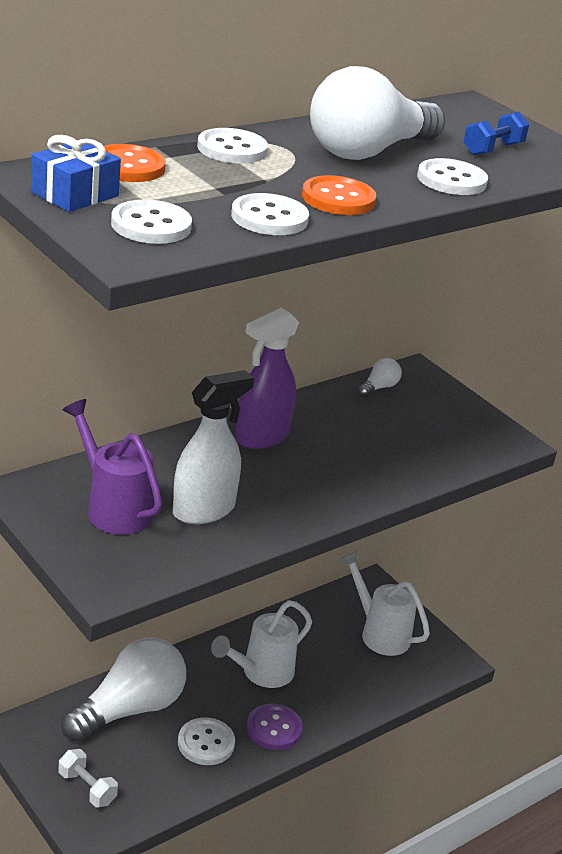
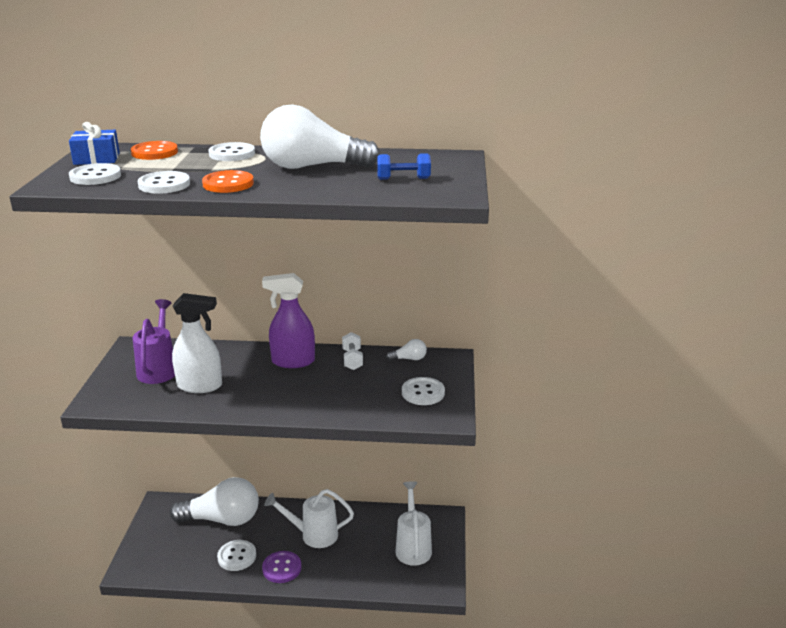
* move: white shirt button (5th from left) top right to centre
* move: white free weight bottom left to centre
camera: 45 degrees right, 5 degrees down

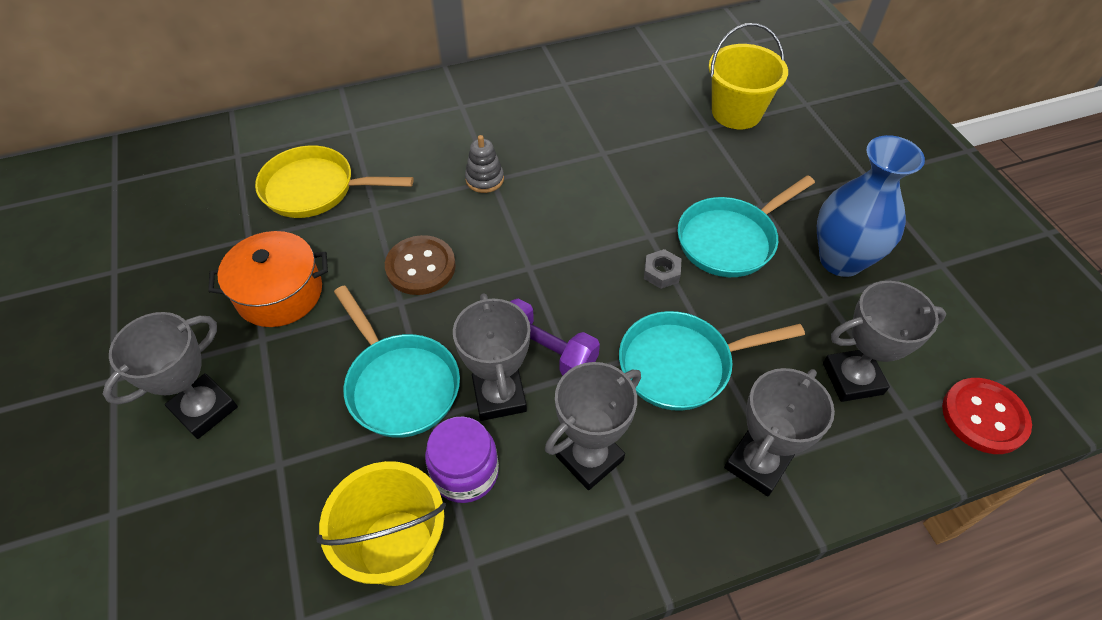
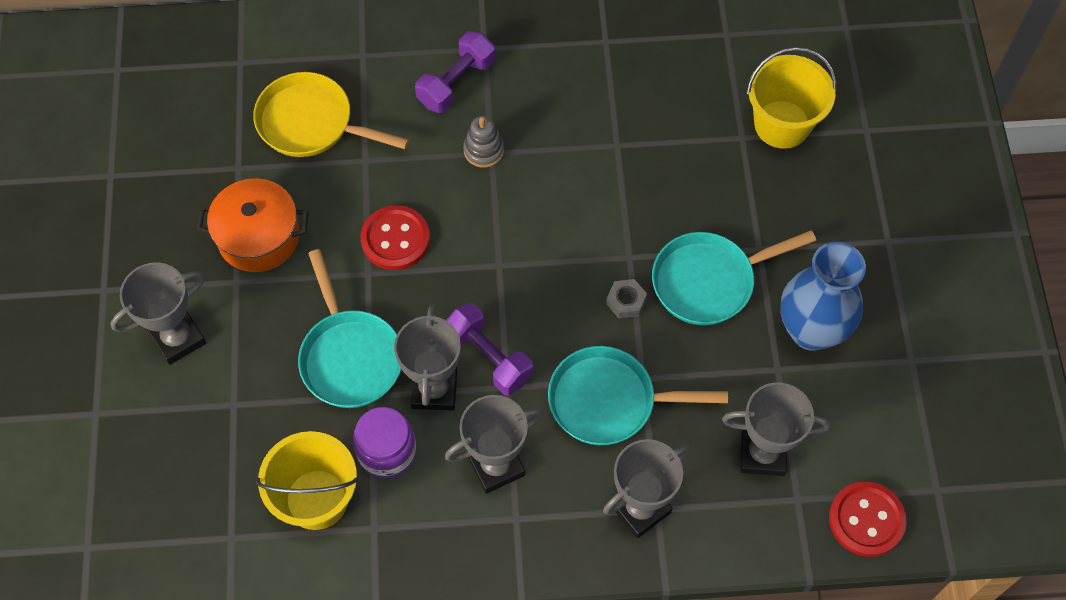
* recolor: russet shirt button centre to red shirt button (1st from left) centre
* insert: violet free weight (1st from left) top centre
camera: 15 degrees right, 10 degrees up

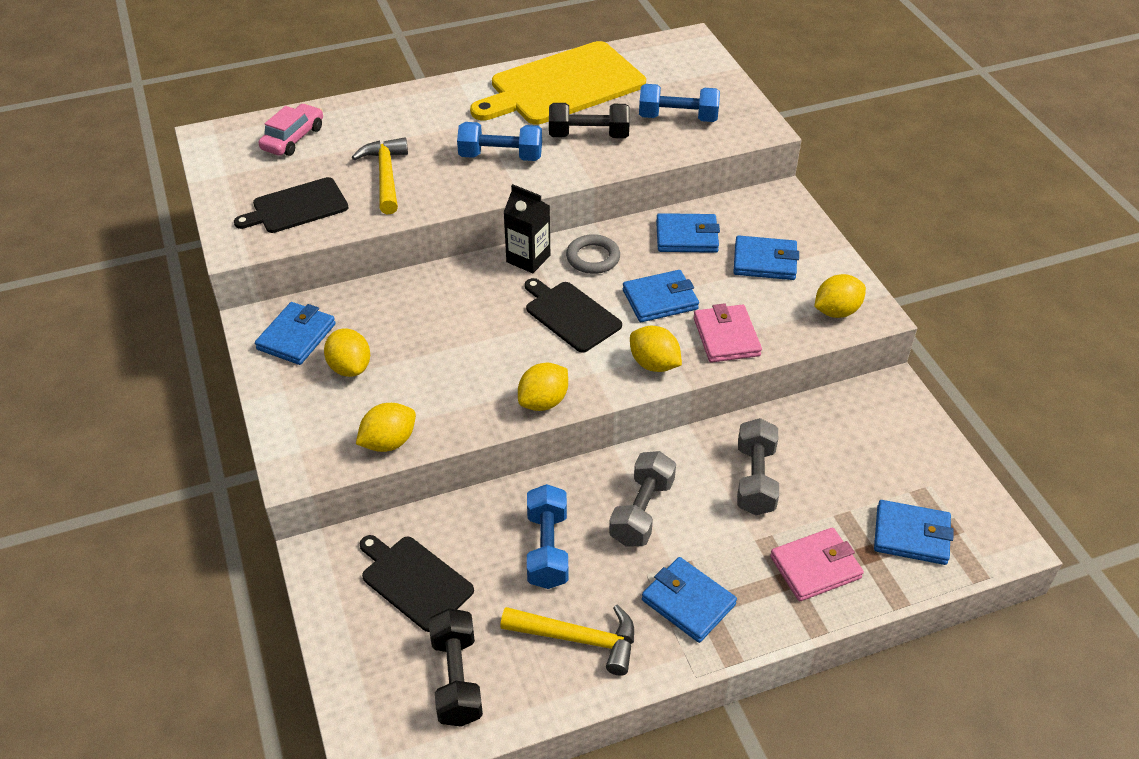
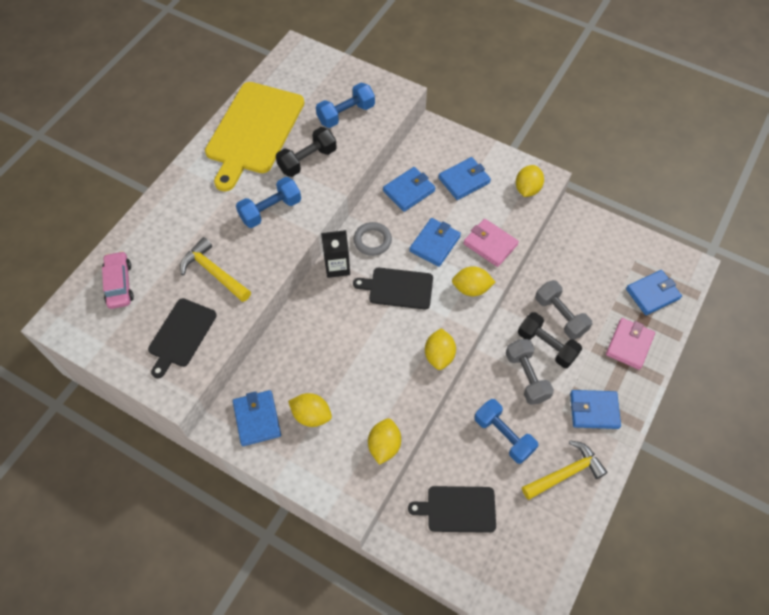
* move: ebony free weight (1st from left in the first image) bottom centre to ebony free weight (2nd from left) middle right
camera: 40 degrees left, 15 degrees up

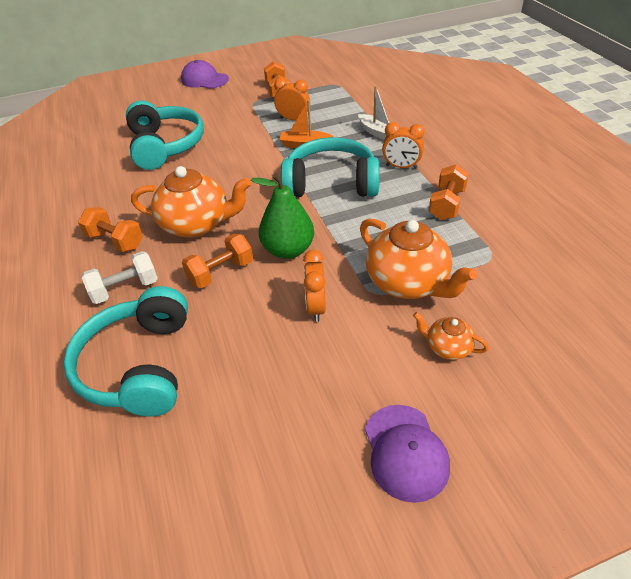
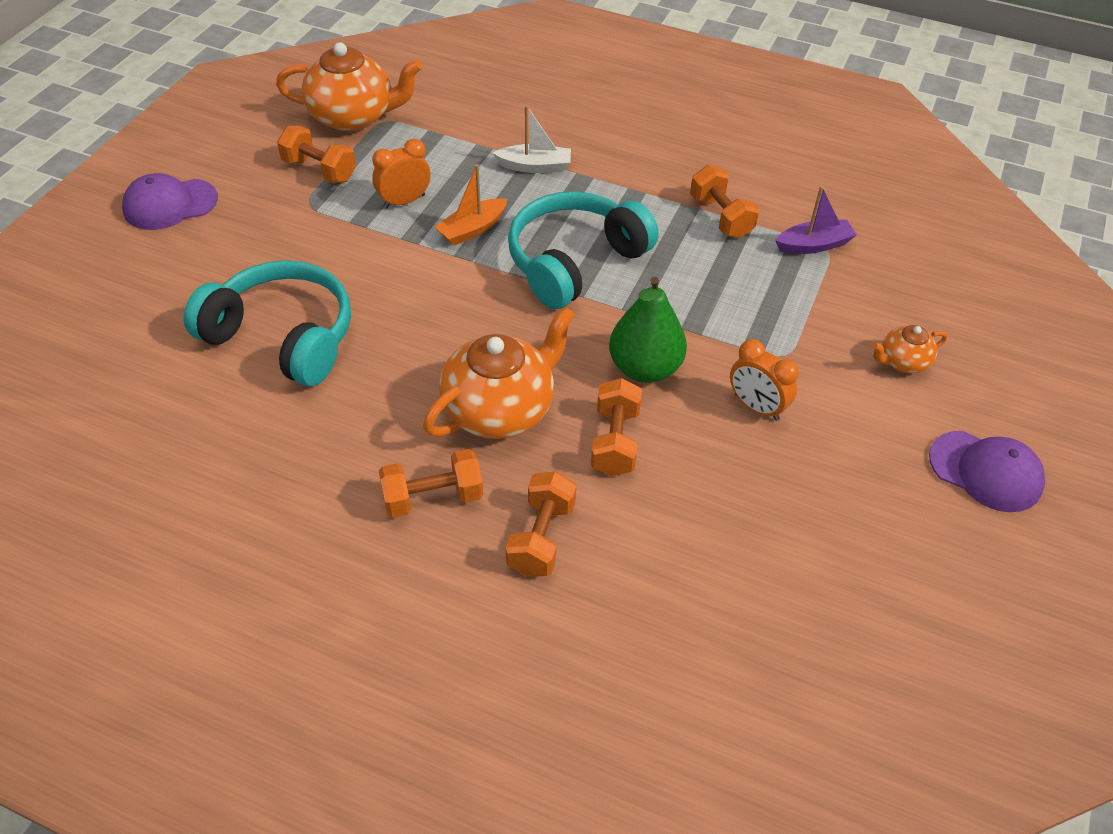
* delete: bright orange bedside clock (3rd from left) top centre
* move: bright orange teapot (2nd from left in the first image) centre to bright orange teapot (1st from left) top left
* recolor: white free weight middle left to bright orange free weight (3rd from left) centre
* delete: aqua headphones (1st from left) middle left
* insert: violet sailboat top right
camera: 50 degrees left, 5 degrees up

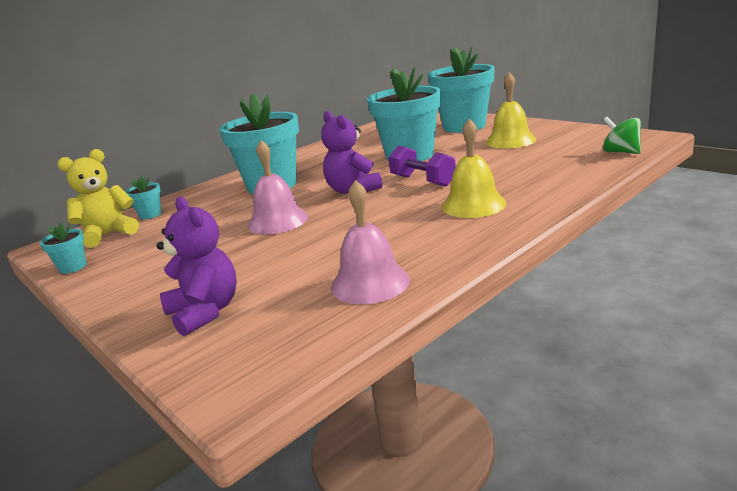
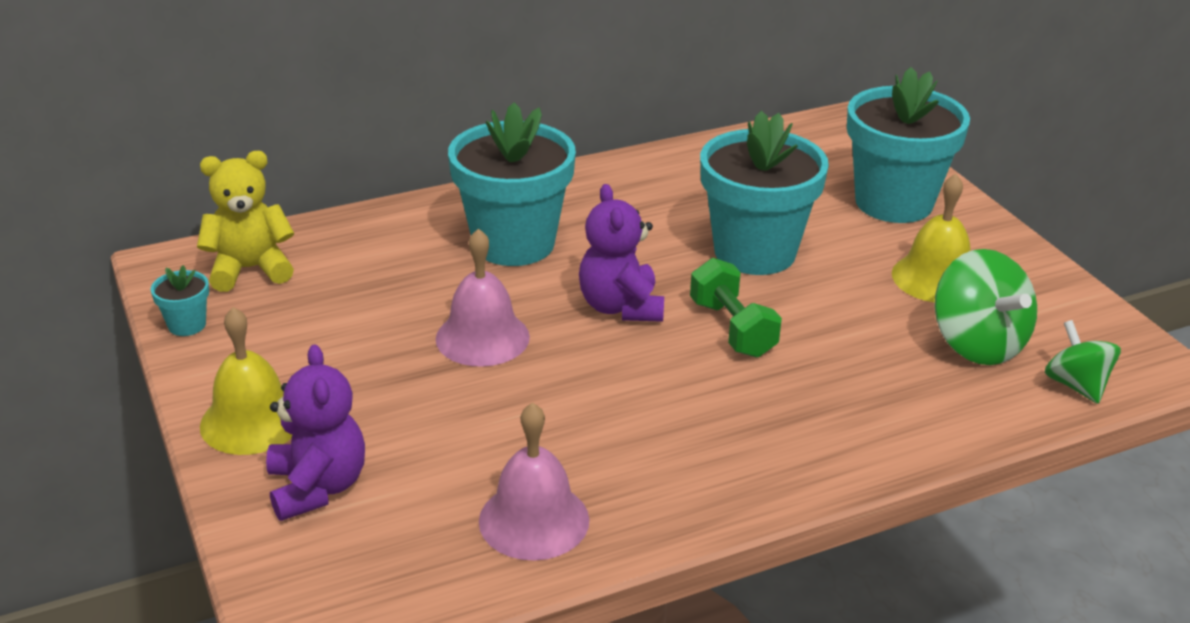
* move: golden bell (1st from left) centre to middle left
* recolor: violet free weight centre to emerald free weight centre
* delete: aqua potted plant (2nd from left) middle left
* insert: emerald whirligig (1st from left) middle right
camera: 15 degrees right, 10 degrees up

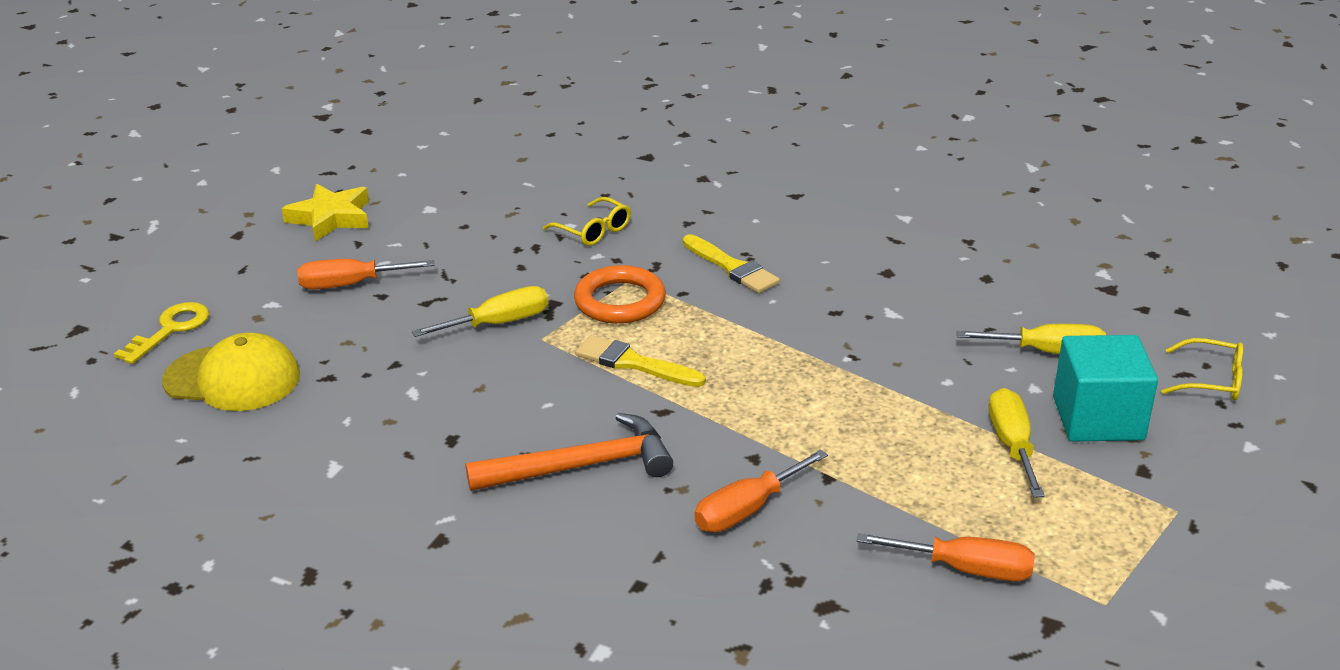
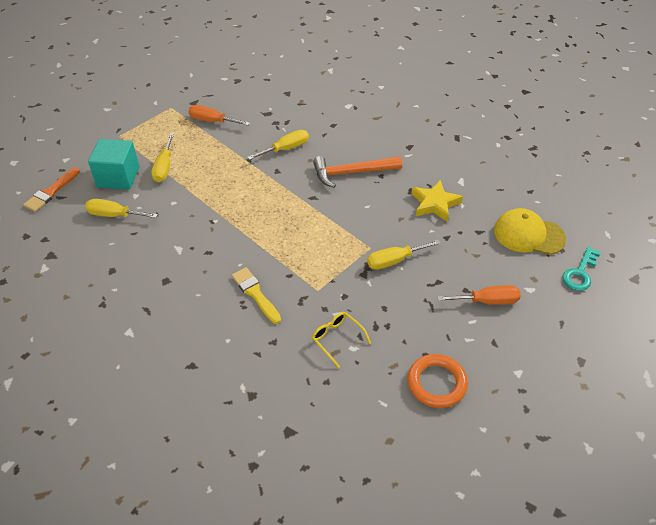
* move: golden star shape top left to centre
* move: bright orange torus centre to bottom right
* recolor: golden door key middle left to aqua door key middle right
* delete: golden paint brush (1st from left) centre
* replace: golden eyeglasses (2nd from left) middle right to bright orange paint brush middle left
* recolor: bright orange screwdriver (2nd from left) bottom centre to golden screwdriver (3rd from left) top centre
camera: 175 degrees left, 15 degrees up

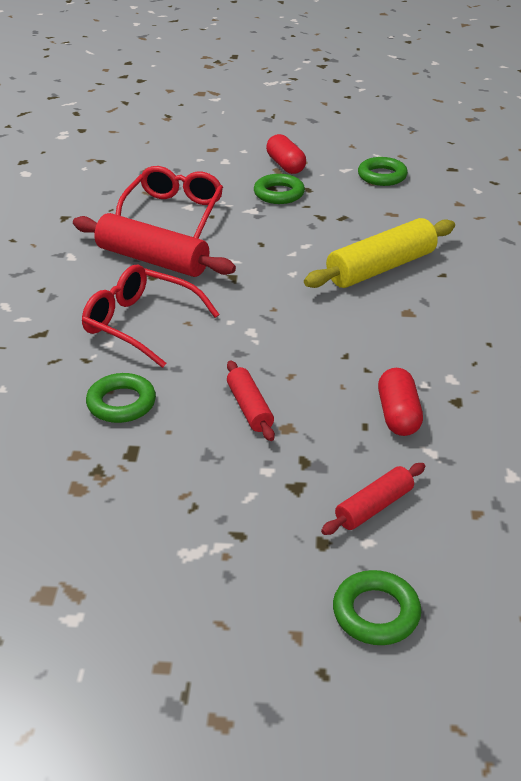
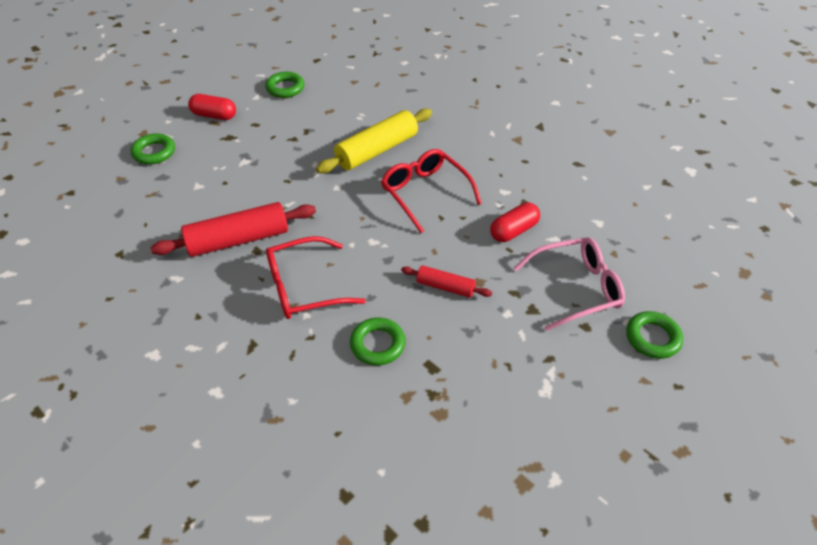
* move: red eyeglasses (2nd from left) top left to centre
* move: emerald torus (2nd from left in the first image) top centre to emerald torus (1st from left) top left
* rotate: golden dough roller top right = top centre 45 degrees clockwise
* rotate: red pill (2nd from left) middle right = centre 75 degrees counterclockwise
* replace: red dough roller (3rd from left) middle right to pink eyeglasses middle right
camera: 50 degrees left, 10 degrees up

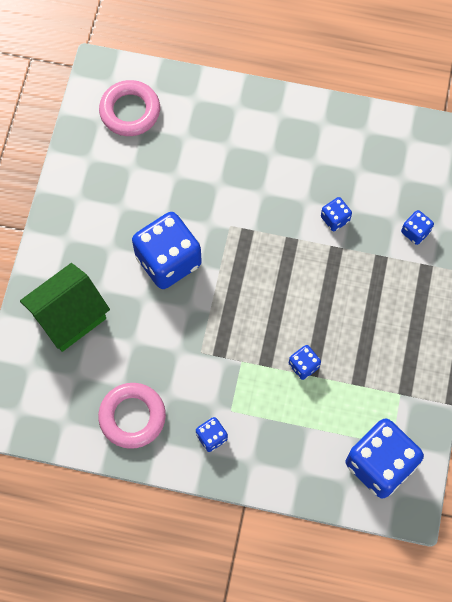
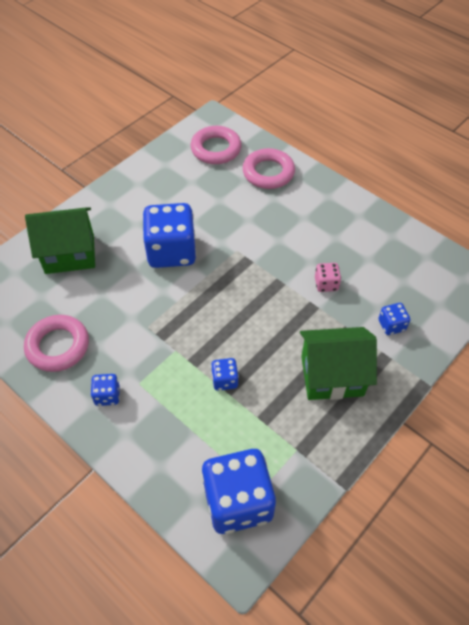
* recolor: royal blue dice (4th from left) middle right to pink dice middle right
* insert: pink torus (3rd from left) top centre
* insert: emerald house (2nd from left) middle right
camera: 30 degrees right, 15 degrees down

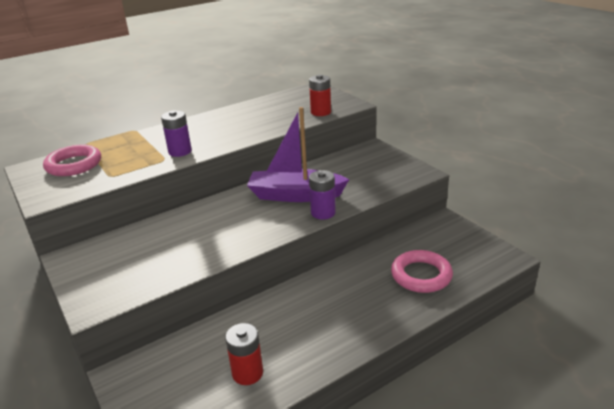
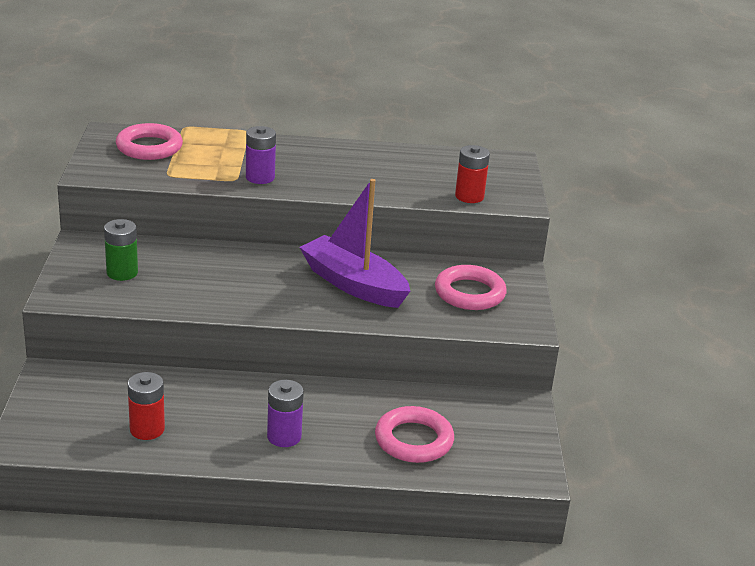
* move: violet power cell (2nd from left) centre to bottom centre
* insert: emerald power cell middle left
* insert: pink torus (3rd from left) centre
camera: 30 degrees right, 0 degrees up

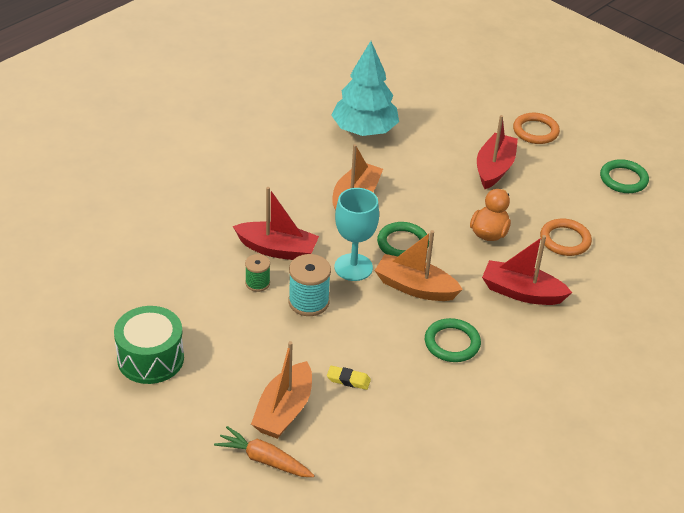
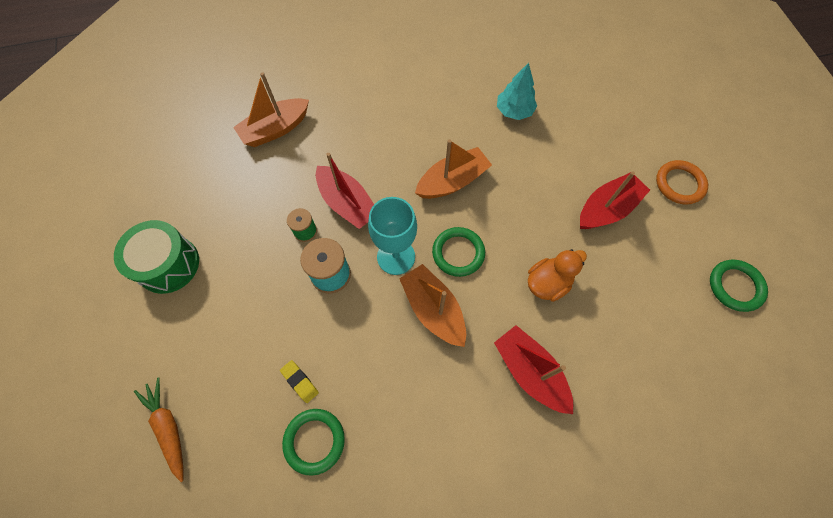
* resize: aqua fir tree top centre = top centre x0.60
* delete: bright orange torus (2nd from left) middle right
* move: emerald torus (2nd from left in the first image) centre to emerald torus (1st from left) bottom centre
* move: bright orange sailboat (1st from left) bottom centre to top left
camera: 35 degrees right, 25 degrees up

